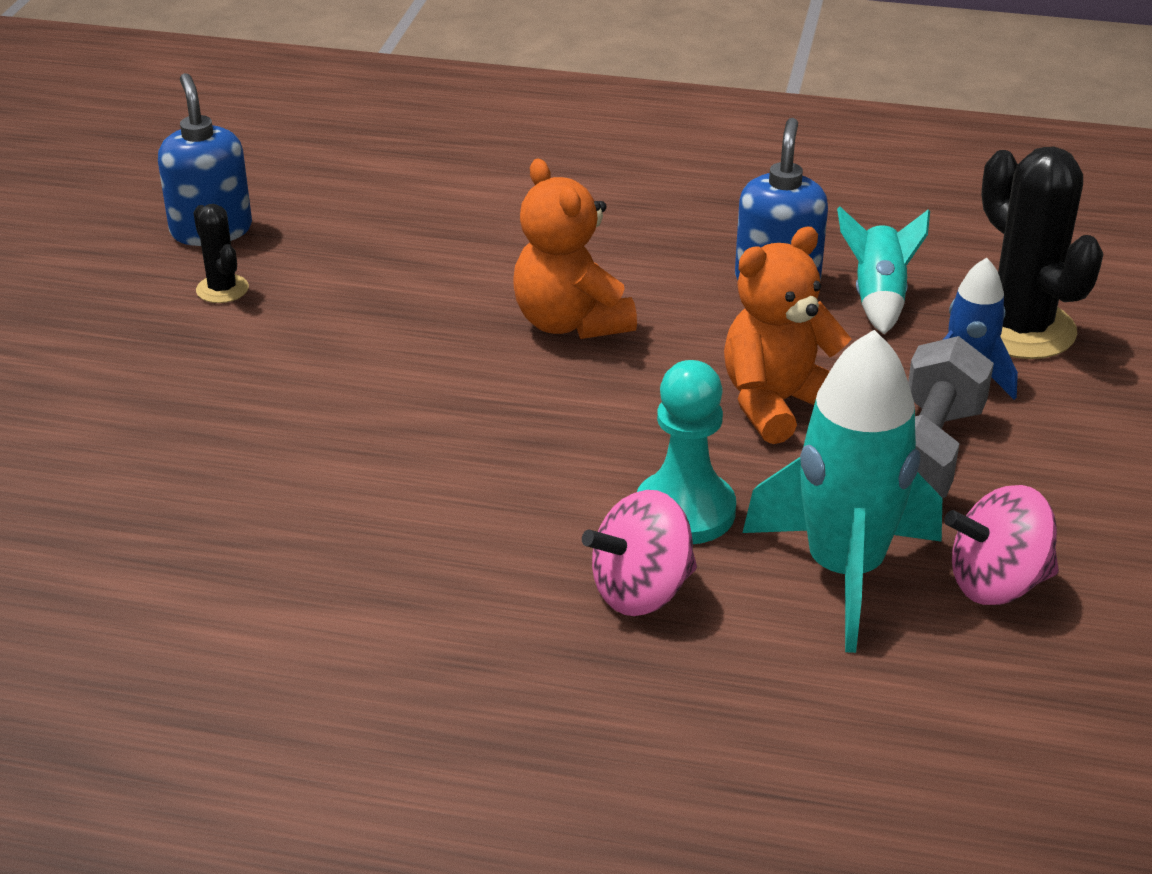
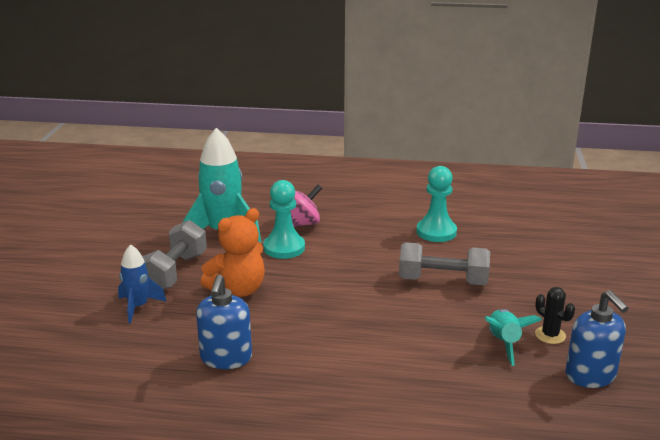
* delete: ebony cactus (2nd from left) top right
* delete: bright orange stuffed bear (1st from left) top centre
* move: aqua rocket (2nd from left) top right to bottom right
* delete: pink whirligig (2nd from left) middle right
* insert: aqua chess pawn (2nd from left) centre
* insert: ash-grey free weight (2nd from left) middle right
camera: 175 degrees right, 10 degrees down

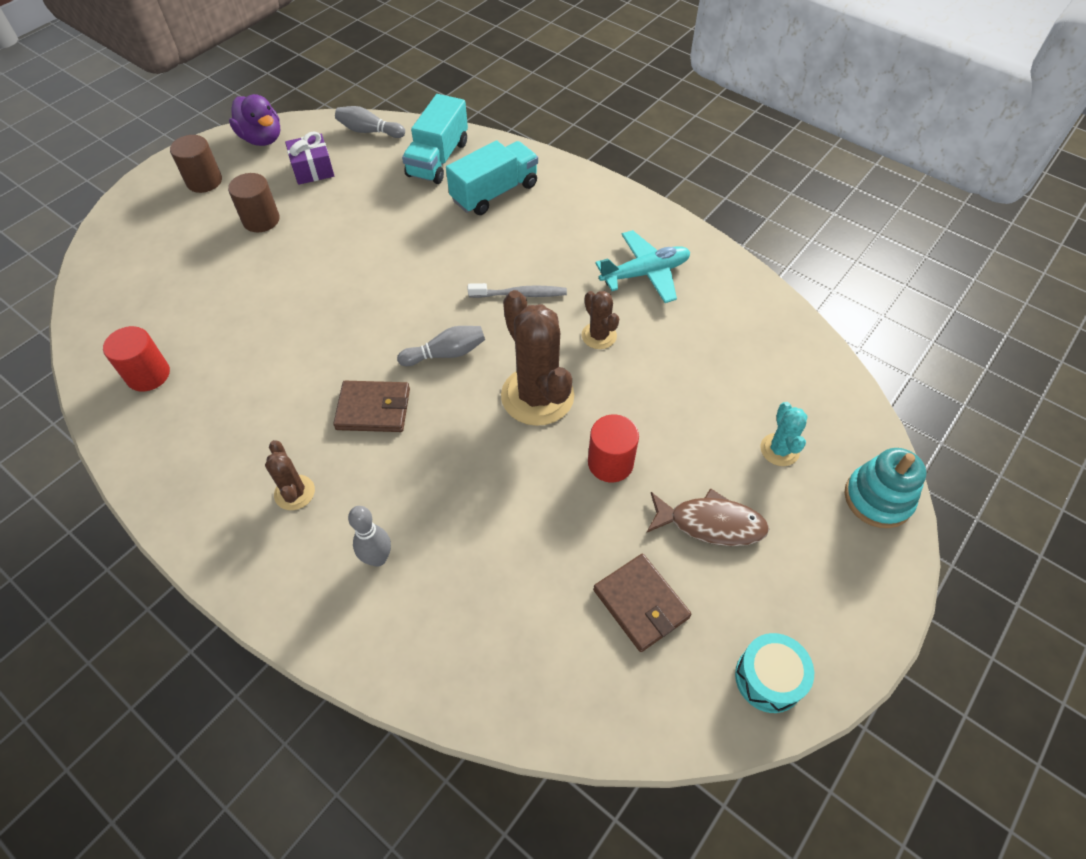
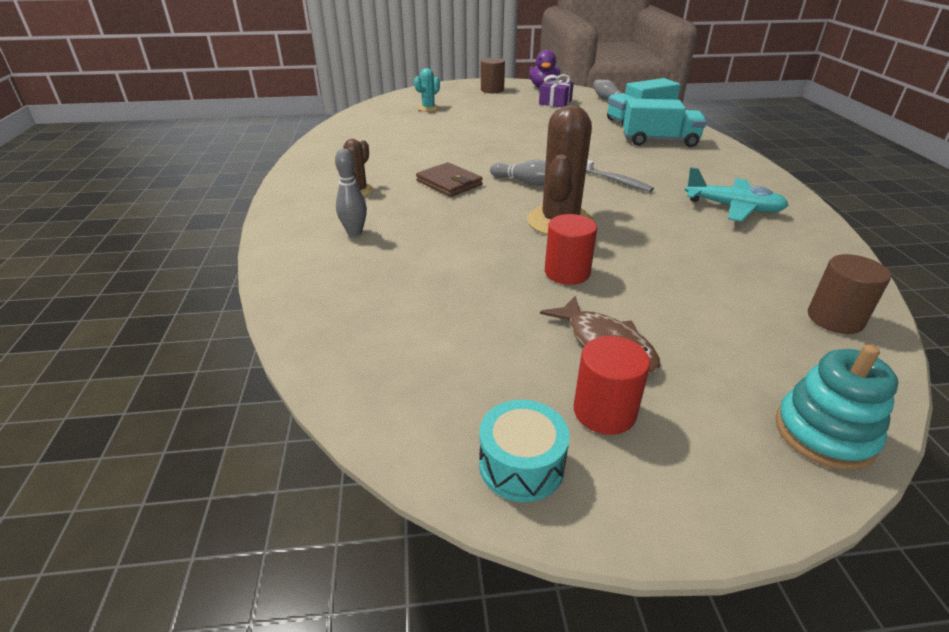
* move: russet cylinder (2nd from left) top left to middle right
* delete: russet cactus (3rd from left) centre
* move: red cylinder (1st from left in the first image) middle left to red cylinder (2nd from left) centre
* move: aqua cactus middle right to top centre
* delete: russet card wallet (2nd from left) bottom centre
camera: 45 degrees right, 20 degrees down

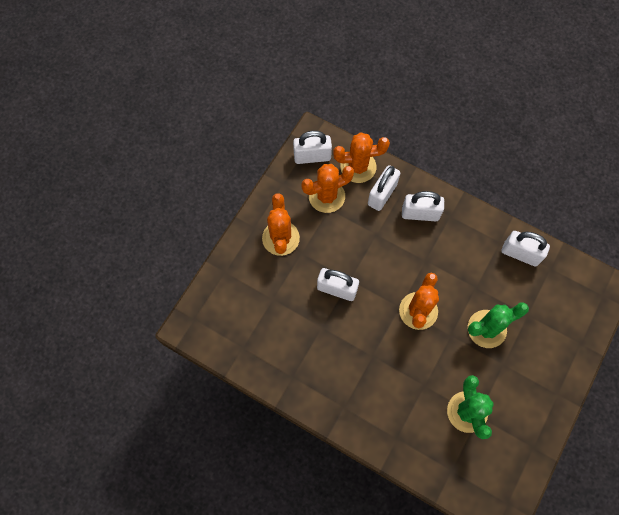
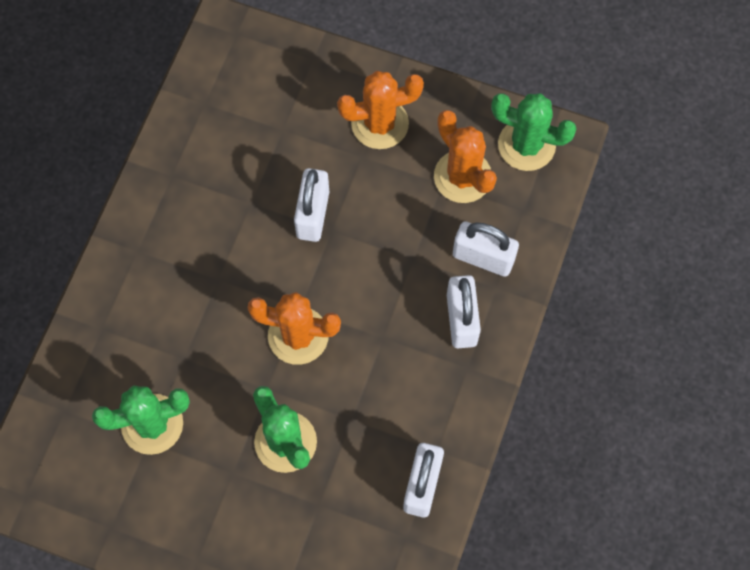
* replace: white small lock (1st from left) top centre to emerald cactus (3rd from left) top right
* delete: bright orange cactus (3rd from left) top centre
camera: 80 degrees right, 0 degrees up

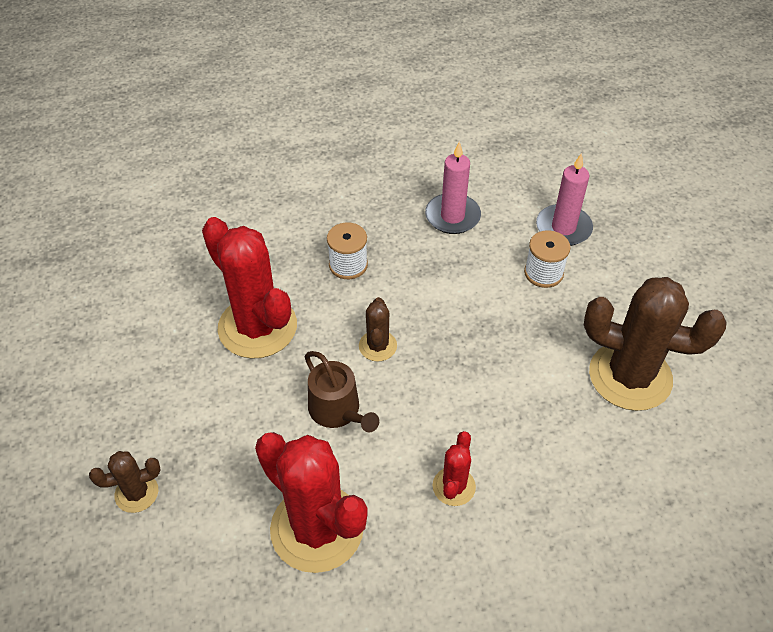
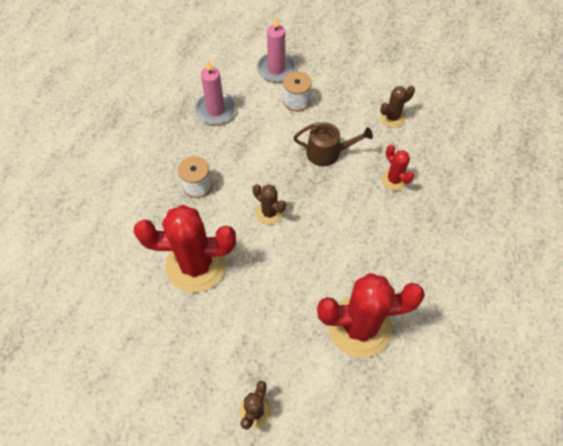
* resize: russet cactus (3rd from left) middle right = top right x0.48
* move: russet watering pot centre to top centre
* move: red cactus (3rd from left) bottom centre to middle right
camera: 50 degrees left, 10 degrees up

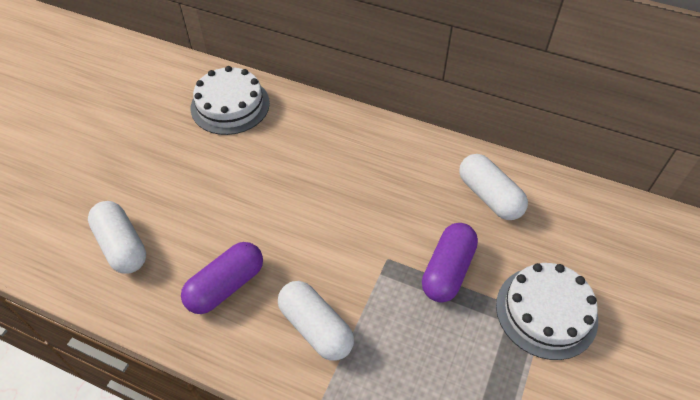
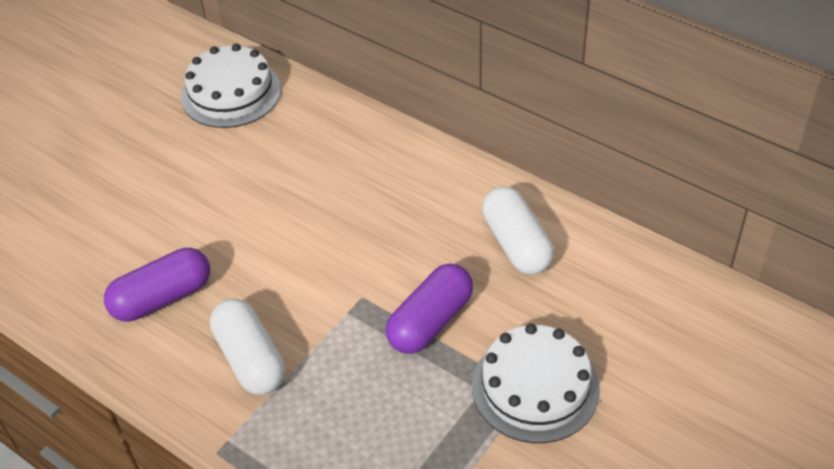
* delete: white pill (1st from left) middle left
camera: 15 degrees right, 5 degrees down

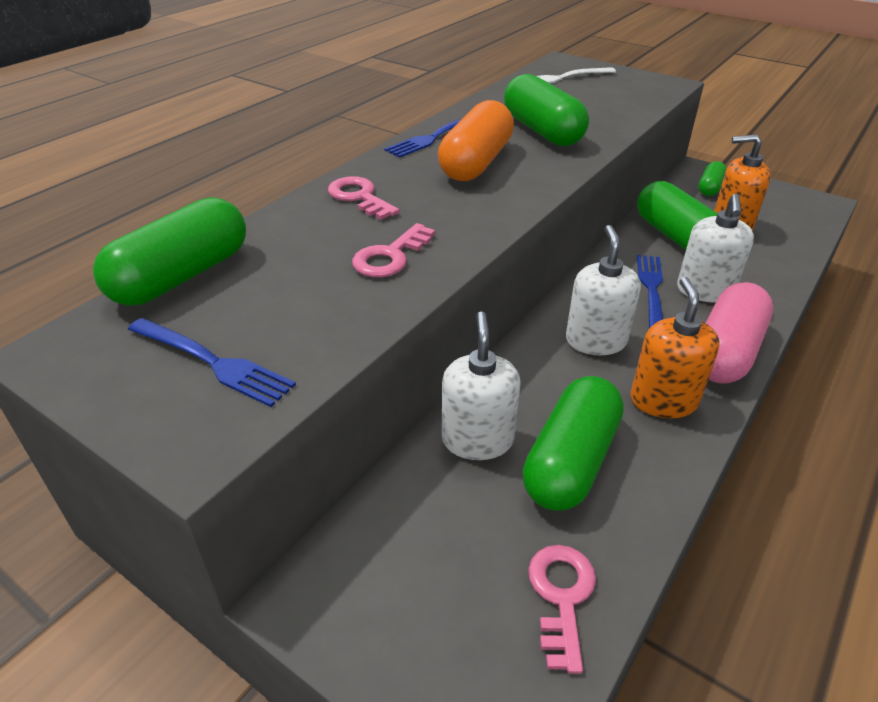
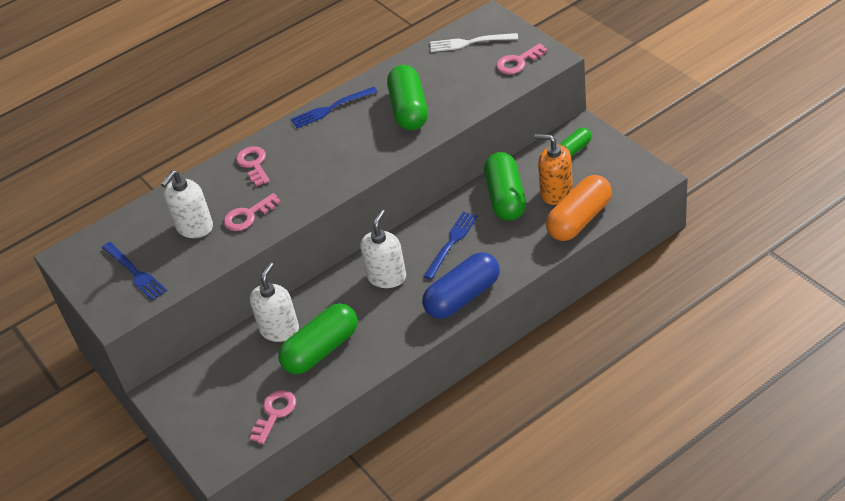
* move: bright orange pill top centre to middle right
* move: white soap dispenser (3rd from left in the first image) middle right to white soap dispenser (1st from left) middle left
* delete: emerald pill (1st from left) middle left
* delete: bright orange soap dispenser (1st from left) middle right
* recolor: pink pill middle right to royal blue pill centre
* insert: pink door key (4th from left) top centre
camera: 25 degrees right, 5 degrees up

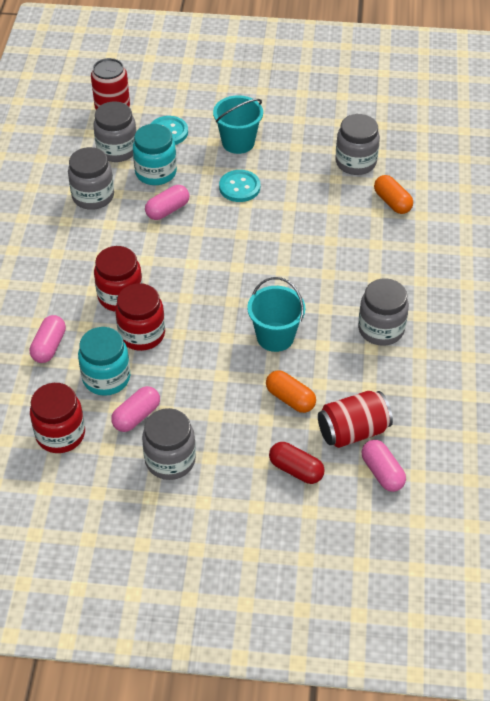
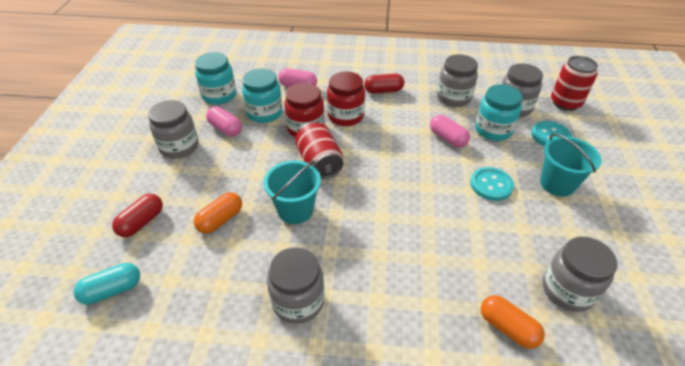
* rotate: bright orange pill (2nd from left) top right = bottom right 75 degrees clockwise
* recolor: red jam jar (1st from left) middle left to aqua jam jar (1st from left) top left
* move: red can (2nd from left in the first image) middle right to red can (1st from left) centre
* recolor: pink pill (4th from left) middle right to aqua pill bottom left
* insert: red pill (2nd from left) top centre
camera: 90 degrees right, 5 degrees down

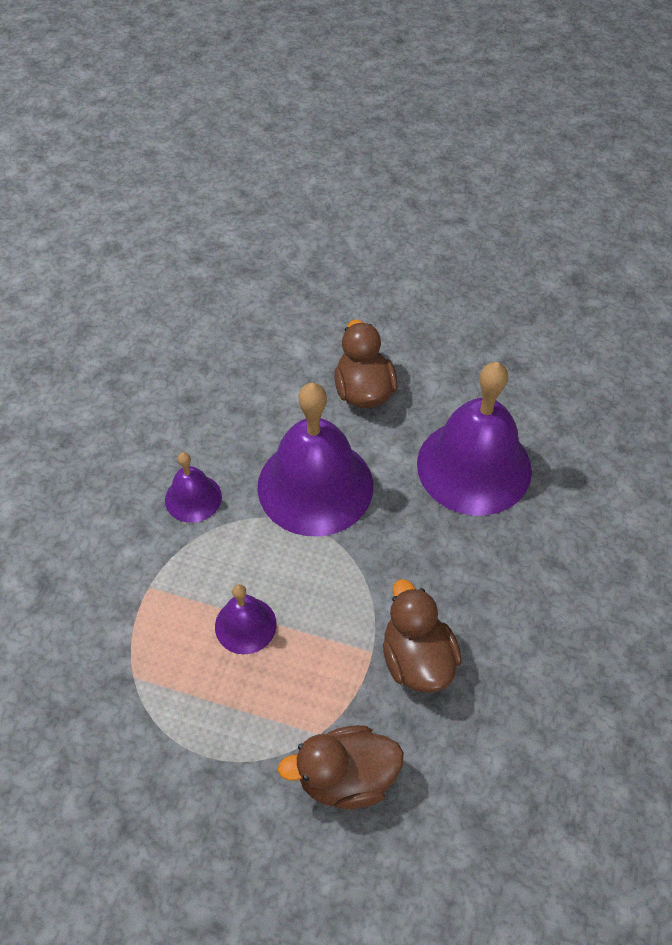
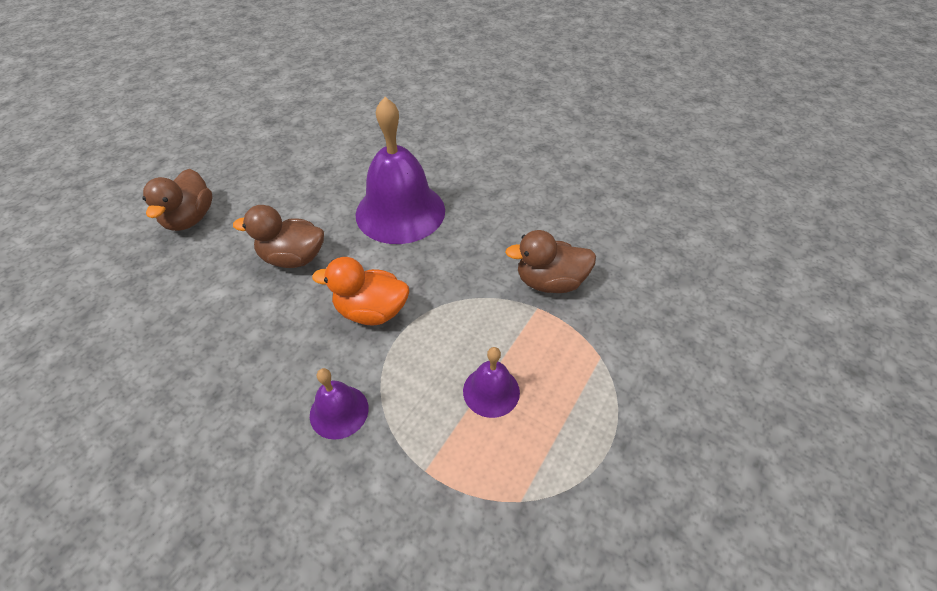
* replace: violet bell (3rd from left) centre to bright orange duck centre
* move: russet duck (1st from left) bottom centre to middle left
camera: 75 degrees left, 5 degrees down

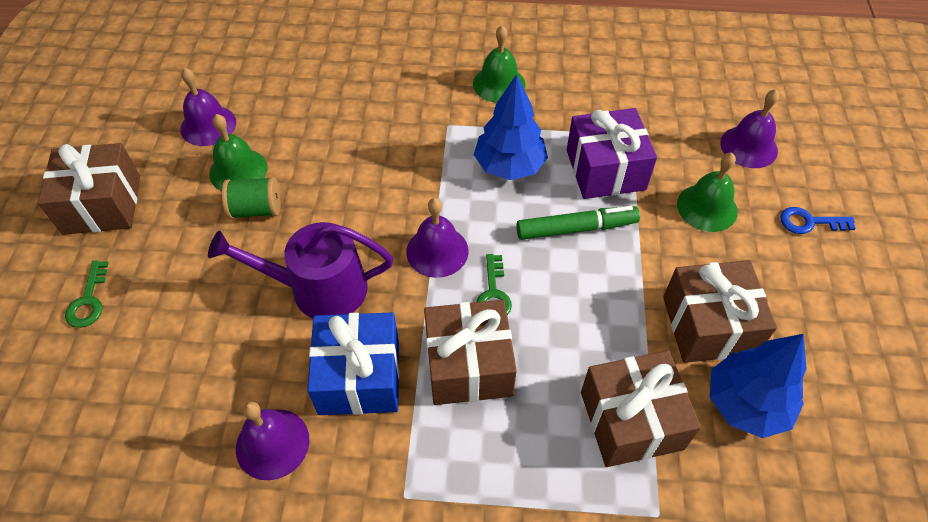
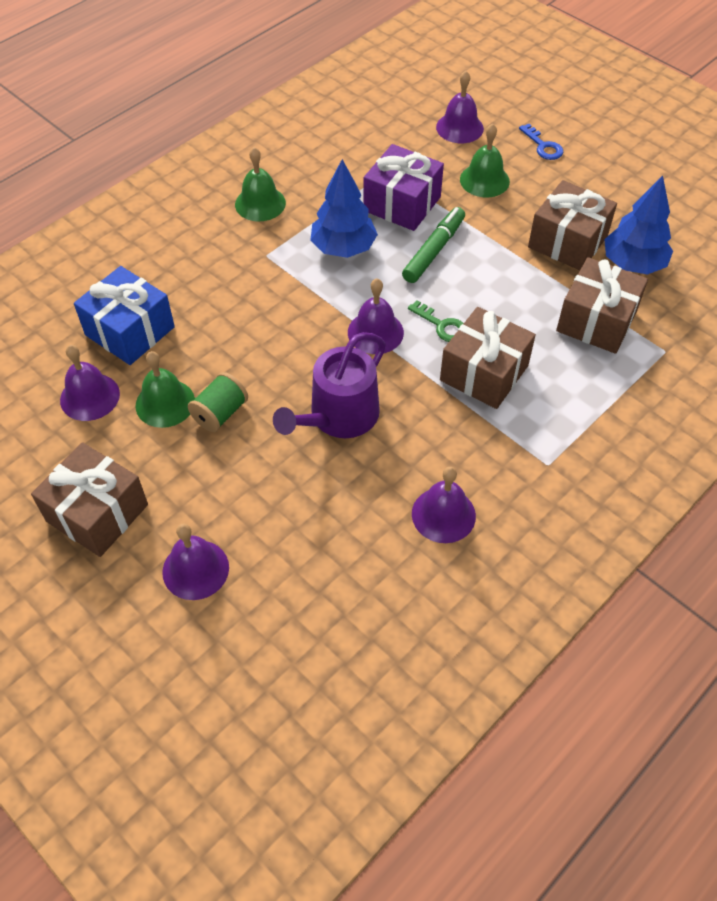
* rotate: royal blue door key middle right = top right 75 degrees counterclockwise
* replace: emerald door key (1st from left) middle left to violet bell (2nd from left) middle left
* move: royal blue present bottom centre to middle left
camera: 50 degrees left, 0 degrees up

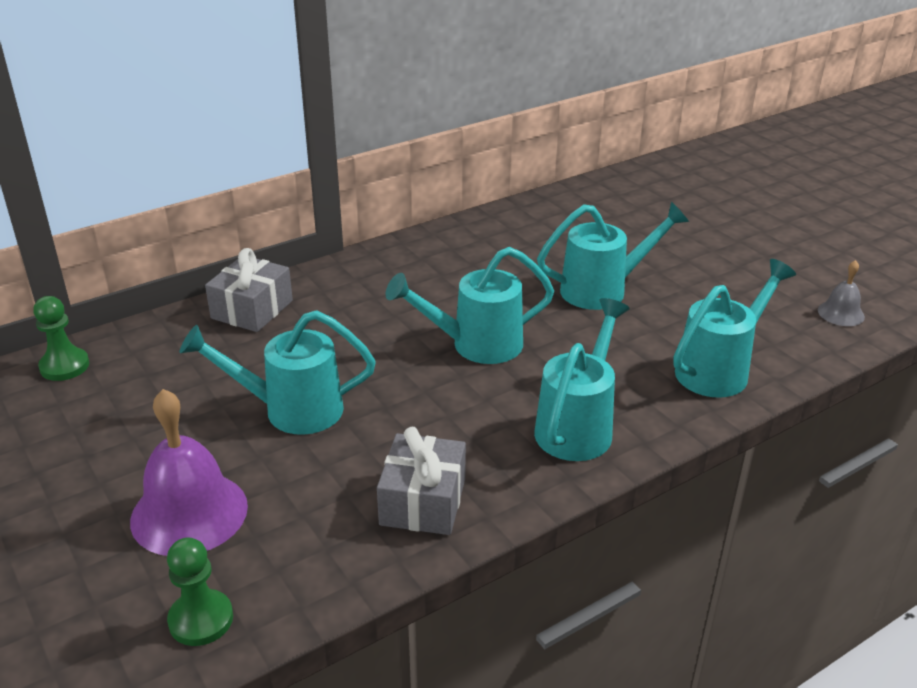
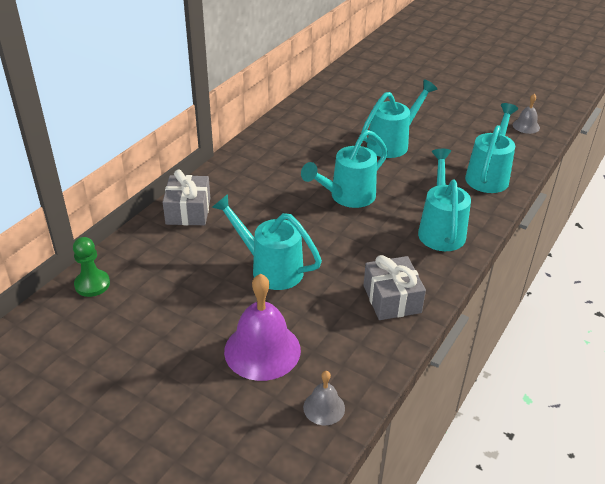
* rotate: aqua watering pot (1st from left) middle left = centre 60 degrees clockwise
* replace: emerald chess pawn (2nd from left) bottom left to ash-grey bell (1st from left) bottom centre
camera: 25 degrees left, 5 degrees up

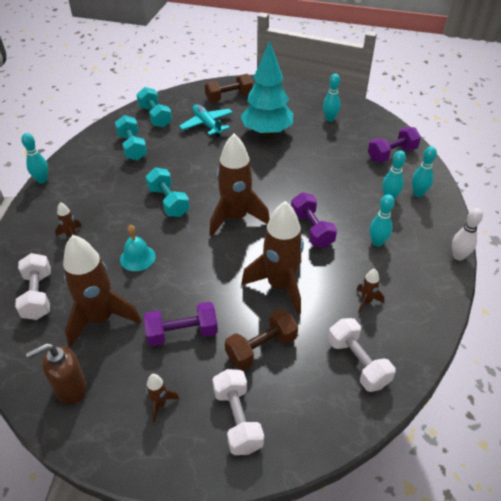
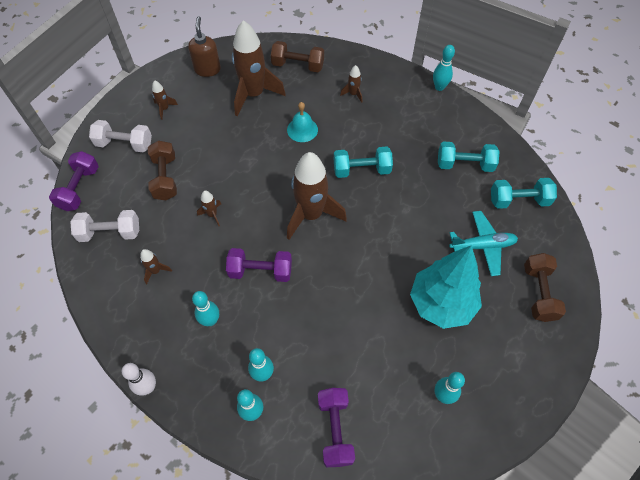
* resize: russet rocket (5th from left in the first image) centre = middle left x0.43
* recolor: white free weight (1st from left) middle left to russet free weight (2nd from left) top centre
* move: violet free weight (1st from left) centre to middle left
camera: 115 degrees right, 15 degrees up

